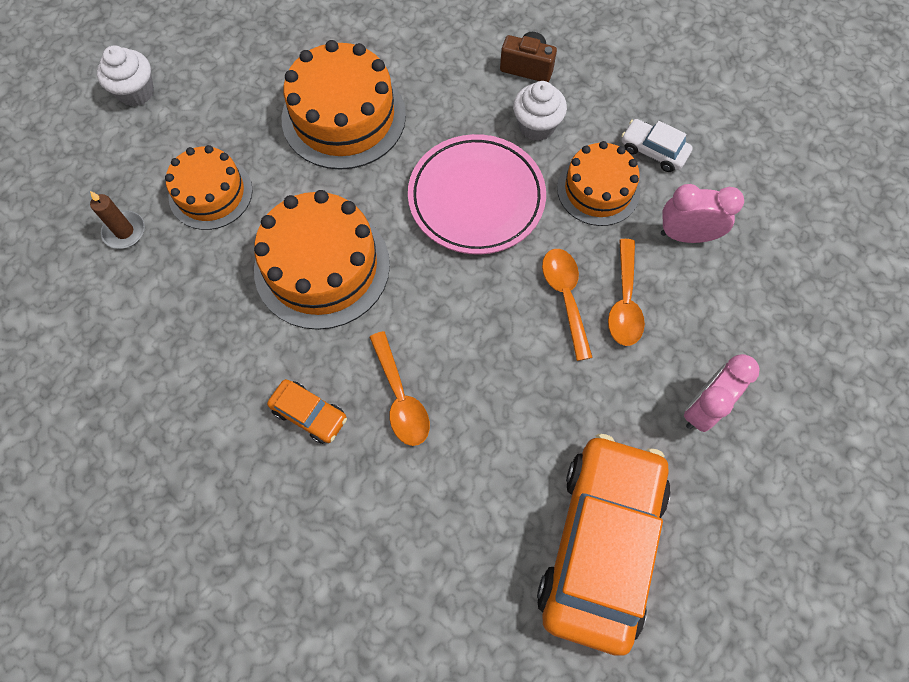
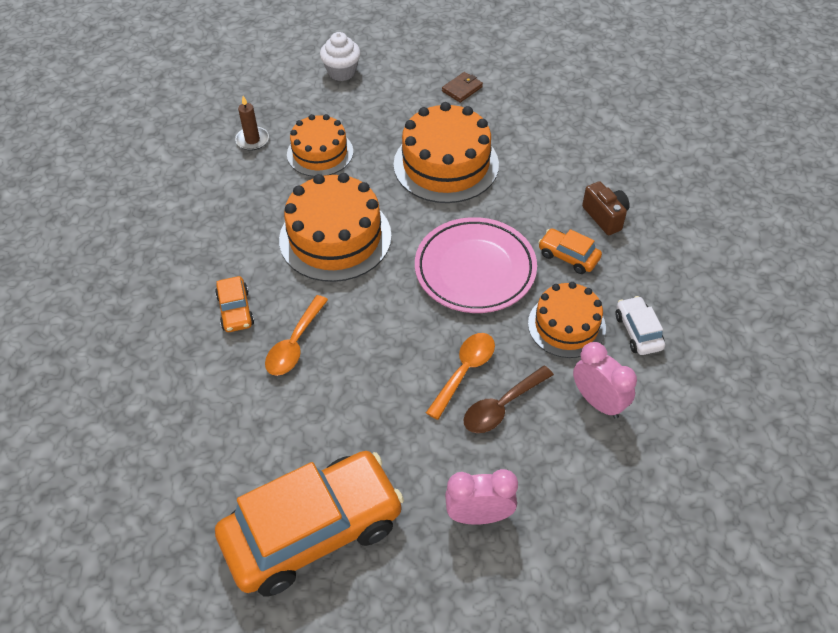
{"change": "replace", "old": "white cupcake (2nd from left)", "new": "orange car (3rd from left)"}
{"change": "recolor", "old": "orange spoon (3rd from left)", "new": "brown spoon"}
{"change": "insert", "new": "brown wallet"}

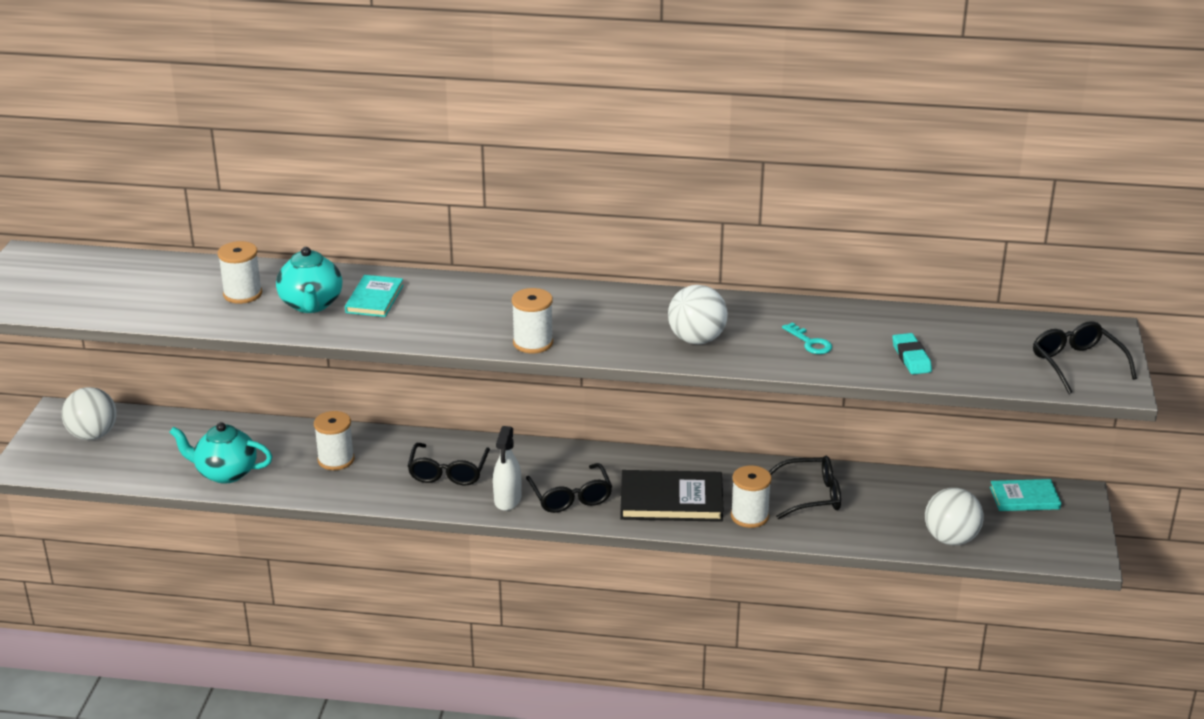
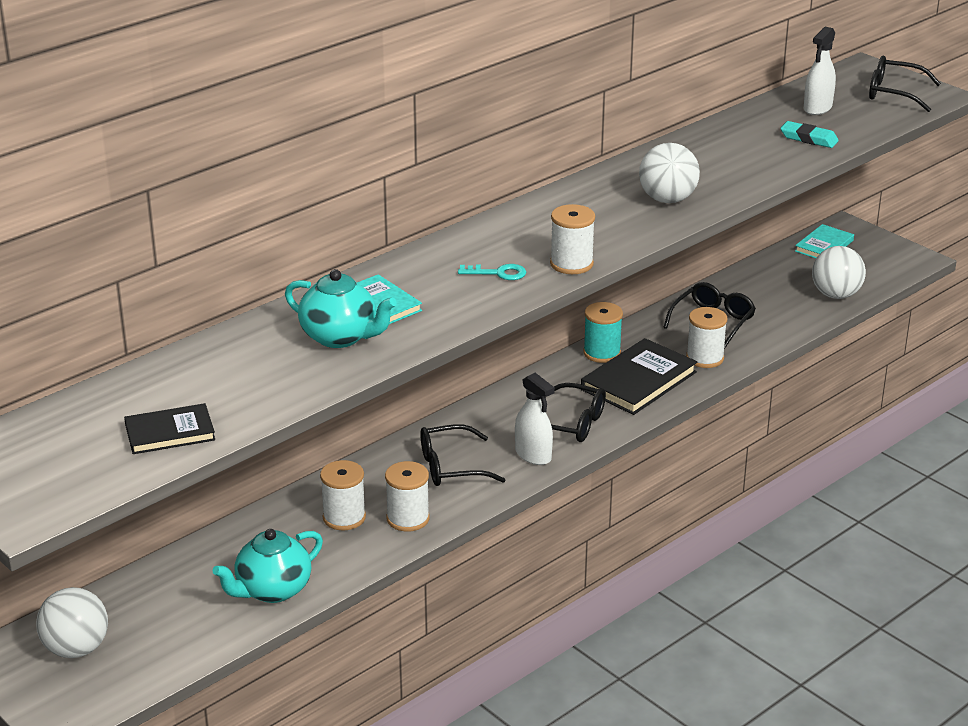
{"change": "move", "old": "white spool (1st from left in the first image)", "new": "white spool (2nd from left)"}
{"change": "move", "old": "turquoise key"}
{"change": "rotate", "old": "black glasses (1st from left)", "degrees": 120}
{"change": "insert", "new": "white spray bottle (2nd from left)"}
{"change": "insert", "new": "turquoise spool"}
{"change": "insert", "new": "black book (1st from left)"}

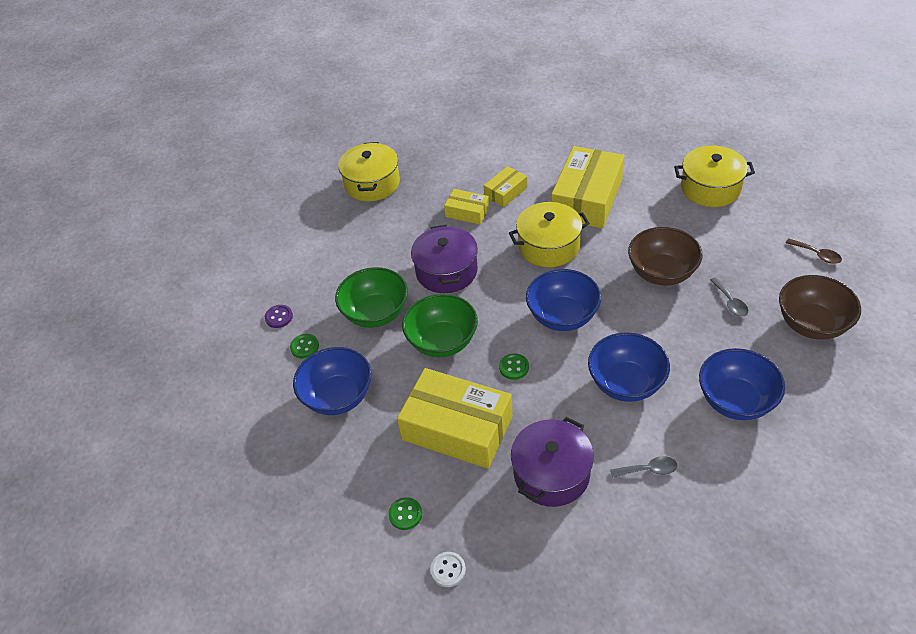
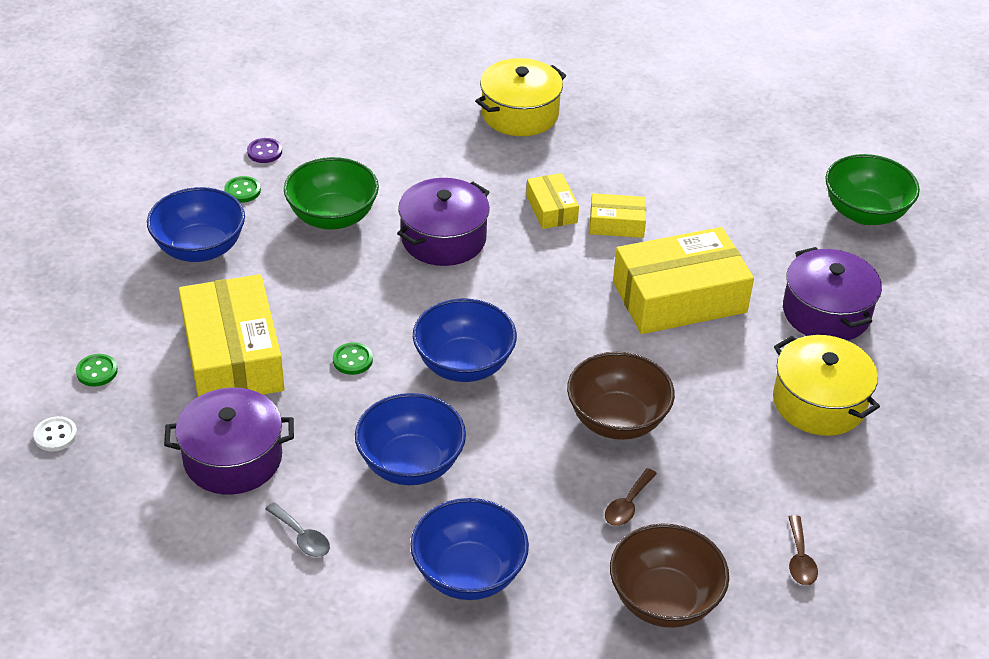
{"change": "delete", "old": "yellow pot (2nd from left)"}
{"change": "recolor", "old": "grey spoon (2nd from left)", "new": "brown spoon (1st from left)"}
{"change": "move", "old": "green bowl (2nd from left)"}
{"change": "insert", "new": "purple pot (3rd from left)"}

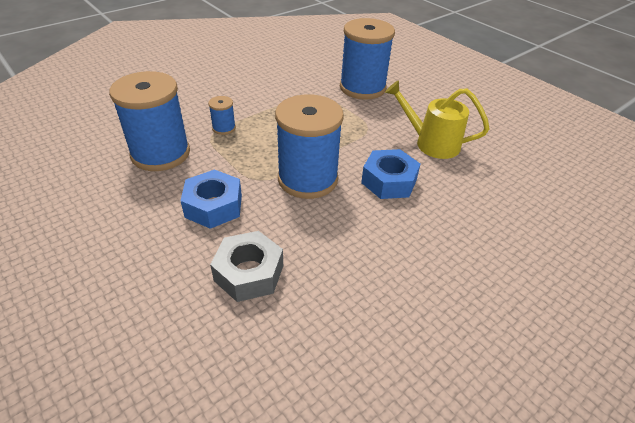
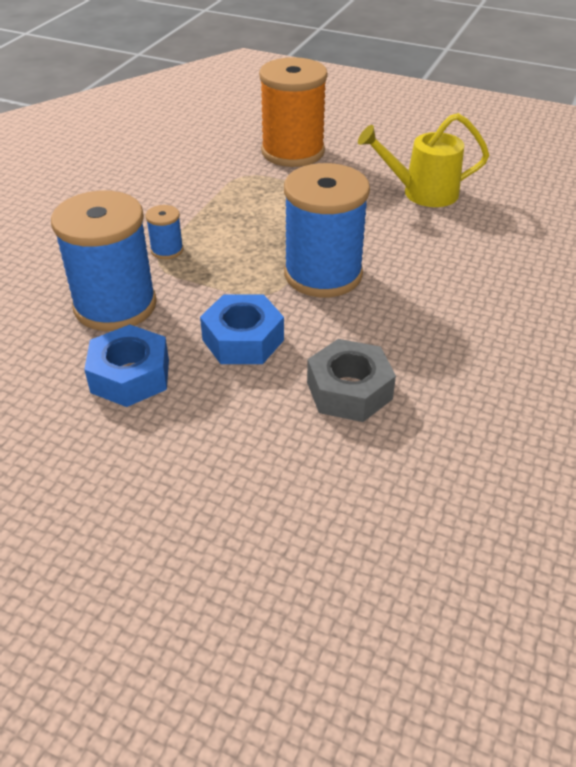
{"change": "recolor", "old": "blue spool (4th from left)", "new": "orange spool"}
{"change": "move", "old": "blue nut (2nd from left in the first image)", "new": "blue nut (1st from left)"}

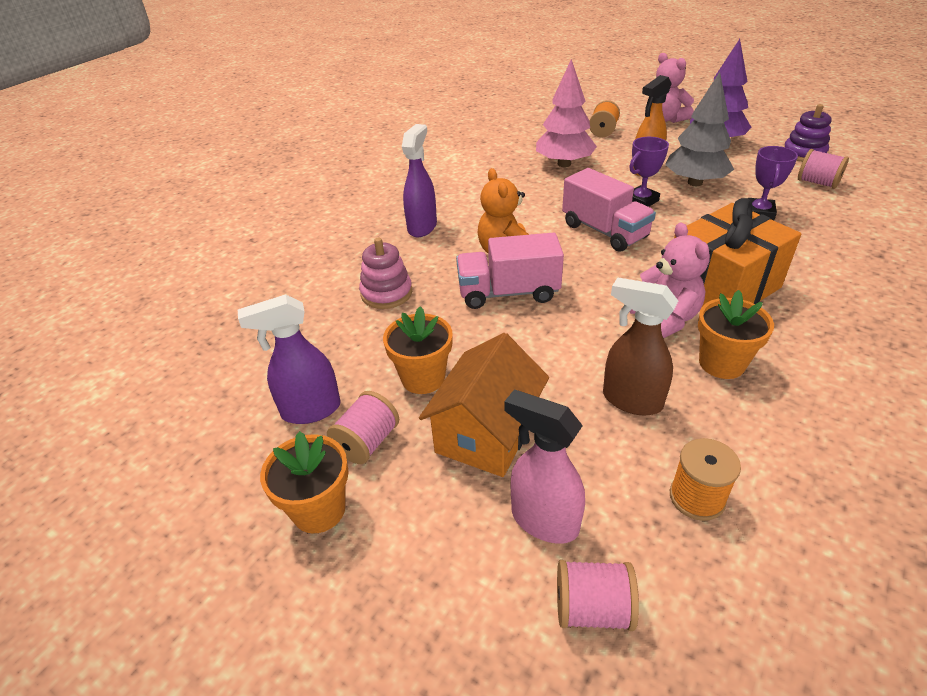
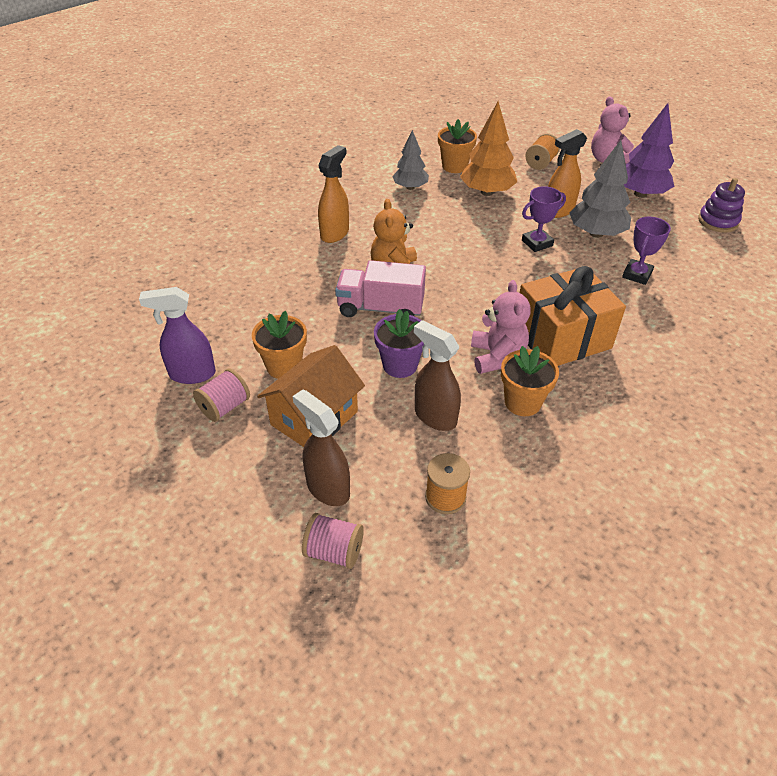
{"change": "recolor", "old": "pink tree", "new": "orange tree"}
{"change": "recolor", "old": "purple spray bottle (2nd from left)", "new": "orange spray bottle (1st from left)"}
{"change": "delete", "old": "pink spool (3rd from left)"}
{"change": "delete", "old": "pink truck (2nd from left)"}
{"change": "delete", "old": "pink stacking toy"}
{"change": "recolor", "old": "pink spray bottle", "new": "brown spray bottle (1st from left)"}
{"change": "move", "old": "orange flower pot (1st from left in the first image)", "new": "orange flower pot (2nd from left)"}
{"change": "insert", "new": "grey tree (1st from left)"}
{"change": "insert", "new": "purple flower pot"}

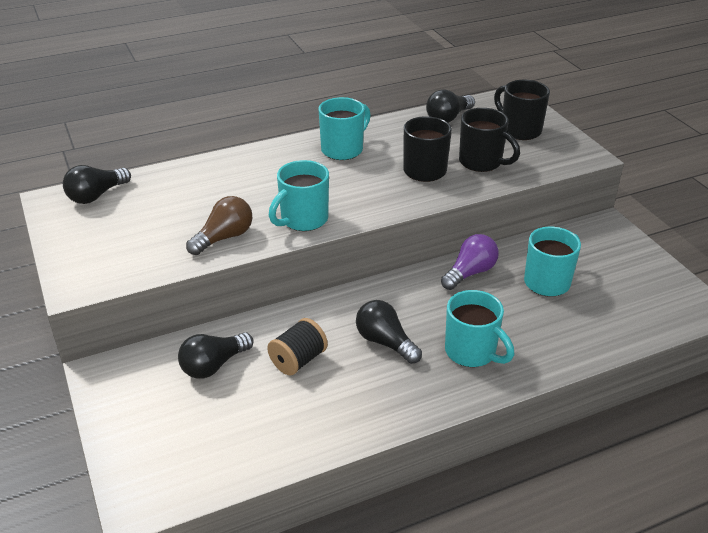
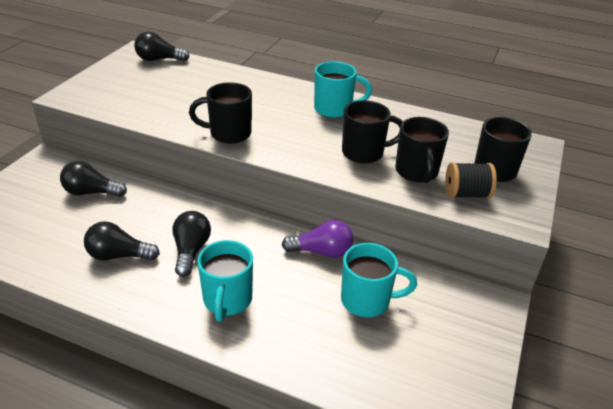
{"change": "move", "old": "black light bulb (4th from left in the first image)", "new": "black light bulb (2nd from left)"}
{"change": "recolor", "old": "turquoise mug (1st from left)", "new": "black mug (1st from left)"}
{"change": "delete", "old": "brown light bulb"}
{"change": "move", "old": "black spool"}

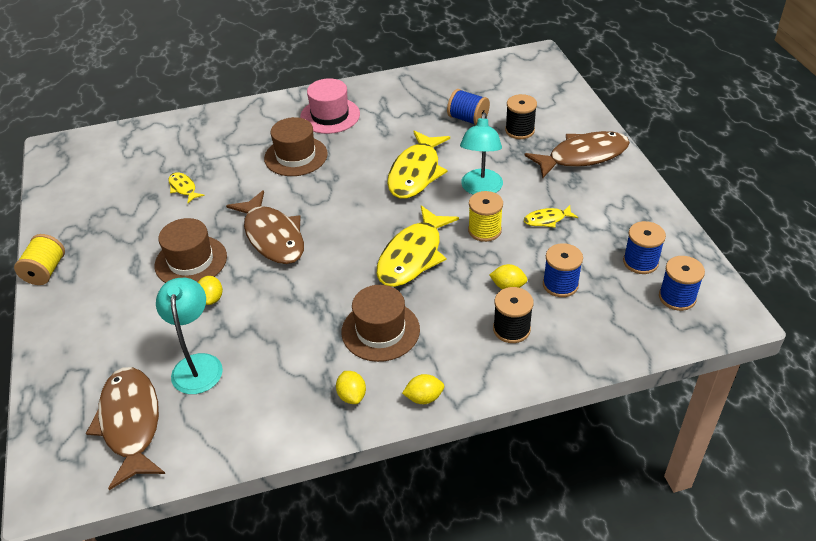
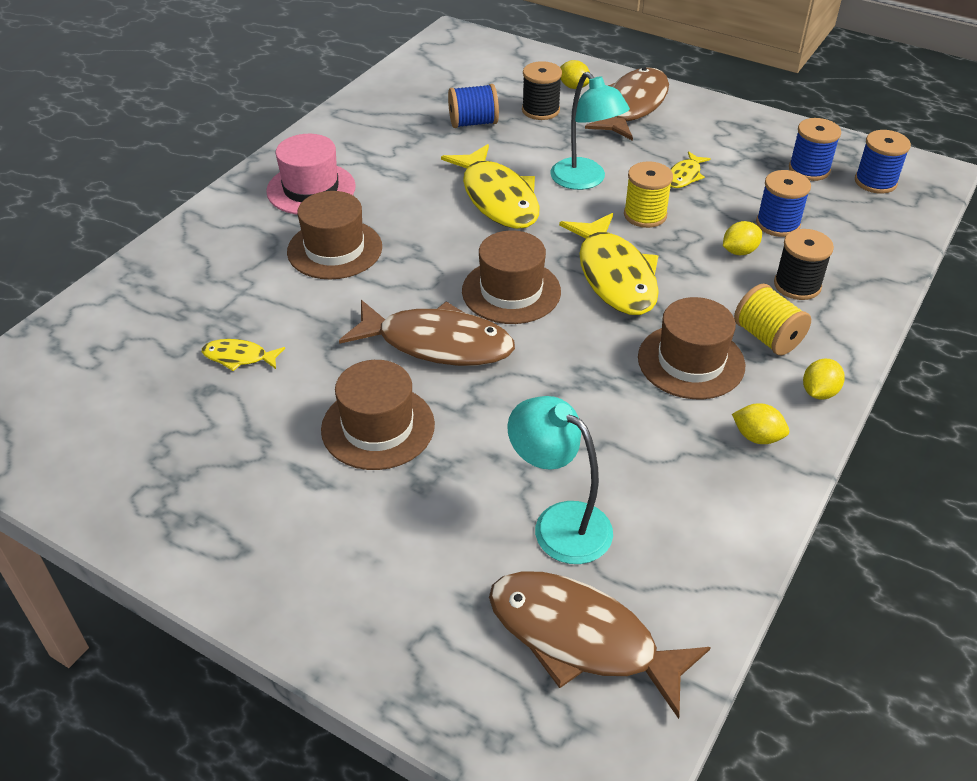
{"change": "move", "old": "yellow spool (1st from left in the first image)", "new": "yellow spool (2nd from left)"}
{"change": "move", "old": "yellow lemon (1st from left)"}
{"change": "insert", "new": "brown hat (3rd from left)"}

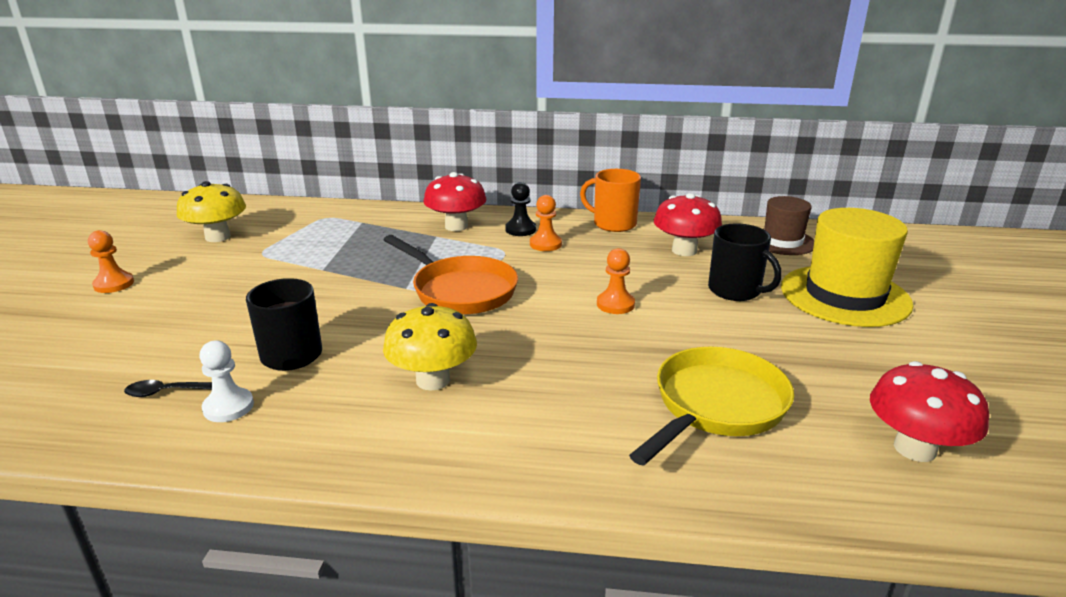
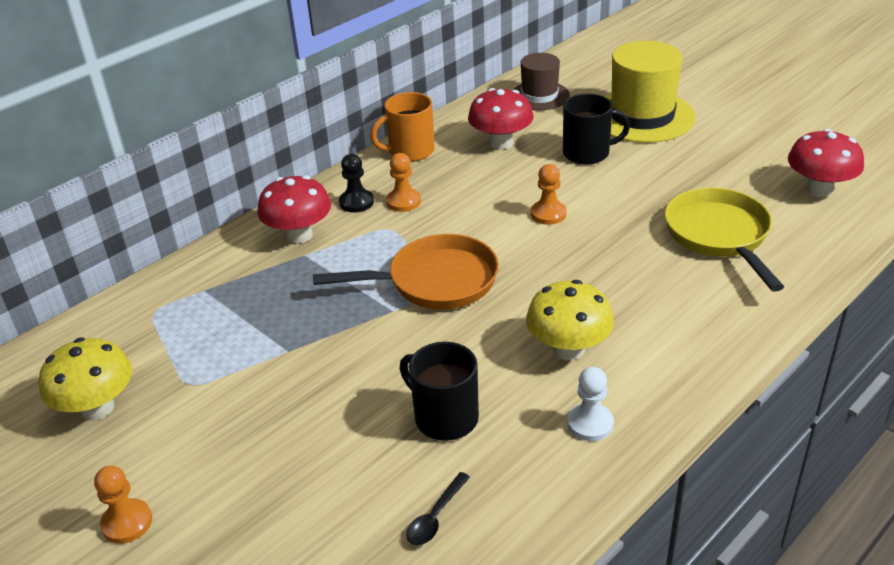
{"change": "move", "old": "white pawn"}

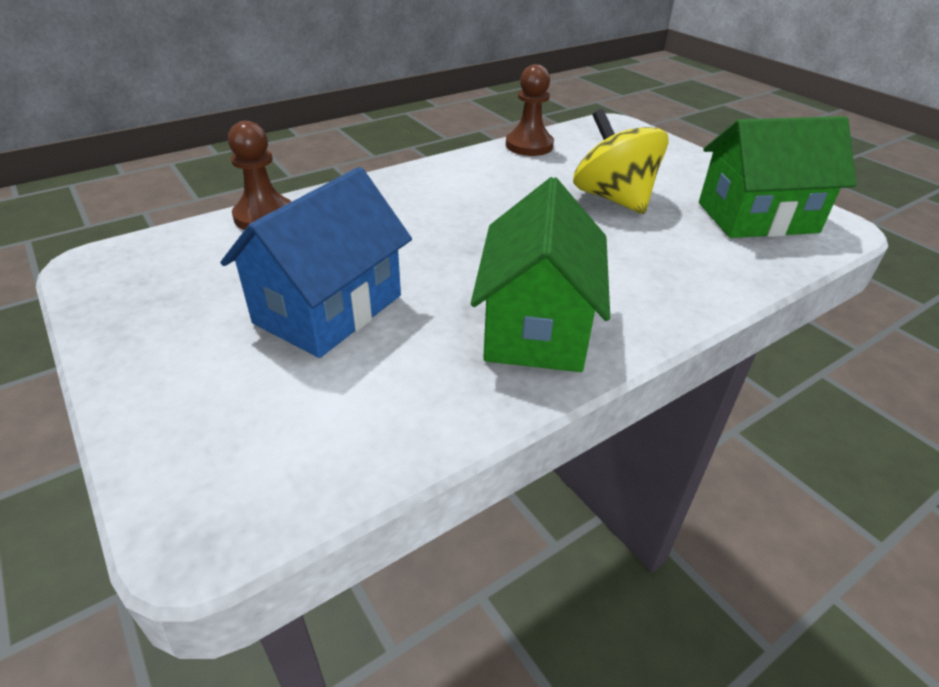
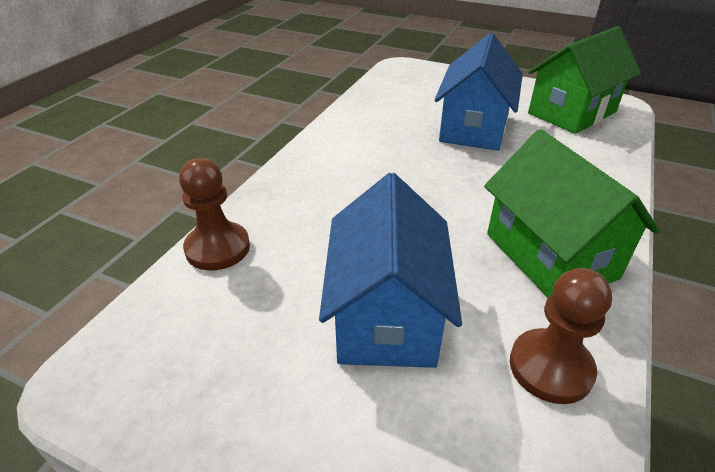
{"change": "move", "old": "brown pawn (2nd from left)"}
{"change": "replace", "old": "yellow spinning top", "new": "blue house (2nd from left)"}

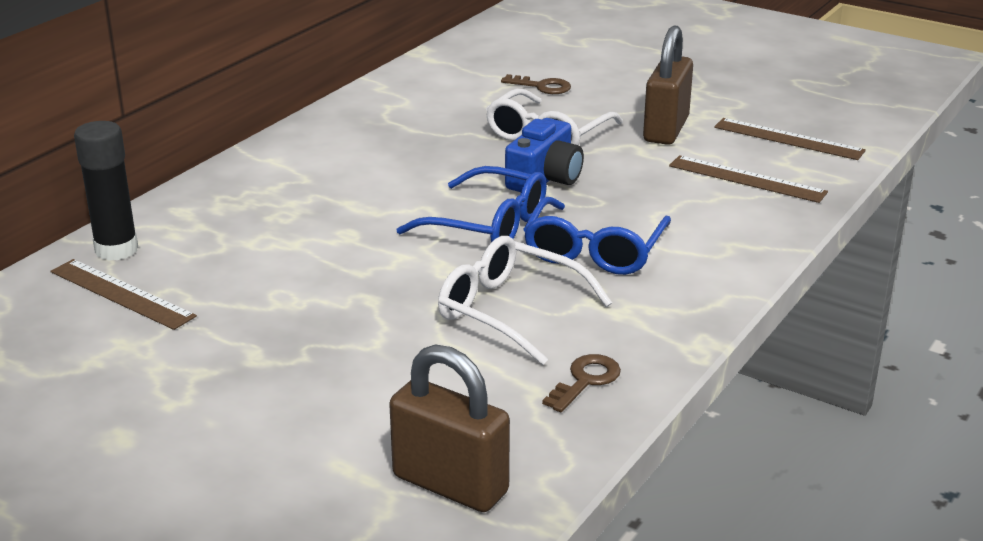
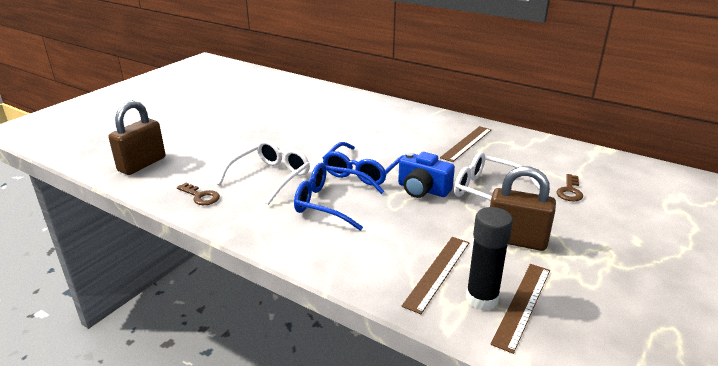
{"change": "move", "old": "black glue stick"}
{"change": "move", "old": "brown ruler (1st from left in the first image)", "new": "brown ruler (2nd from left)"}

